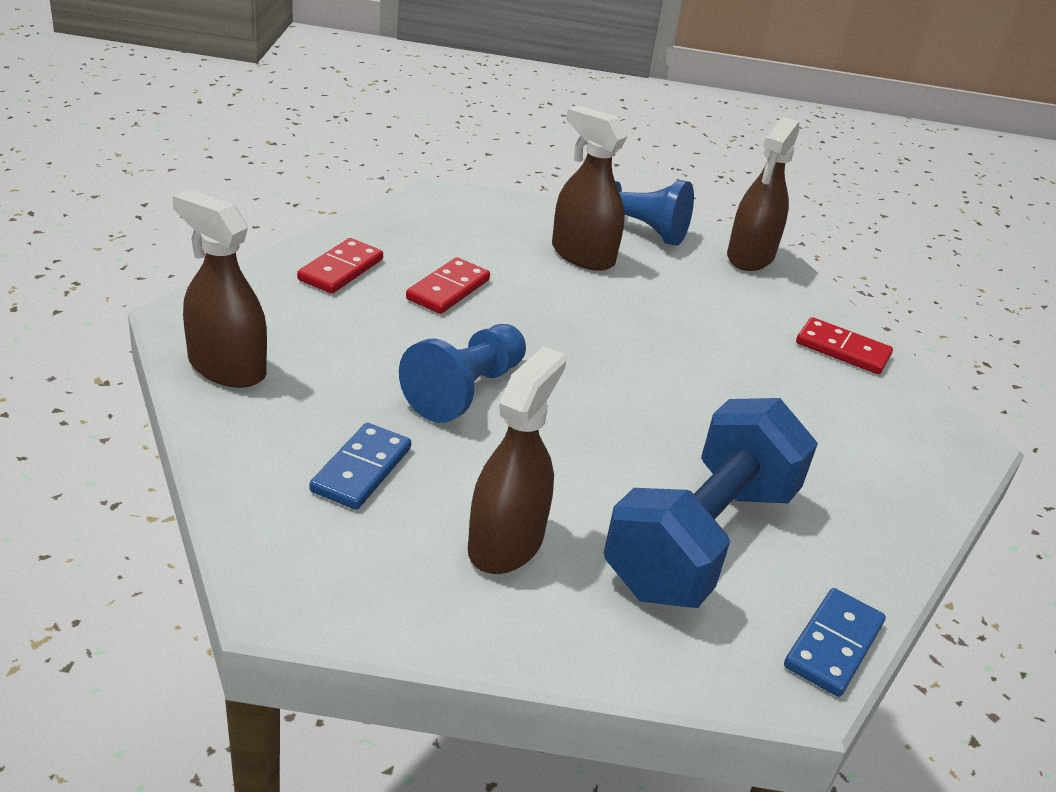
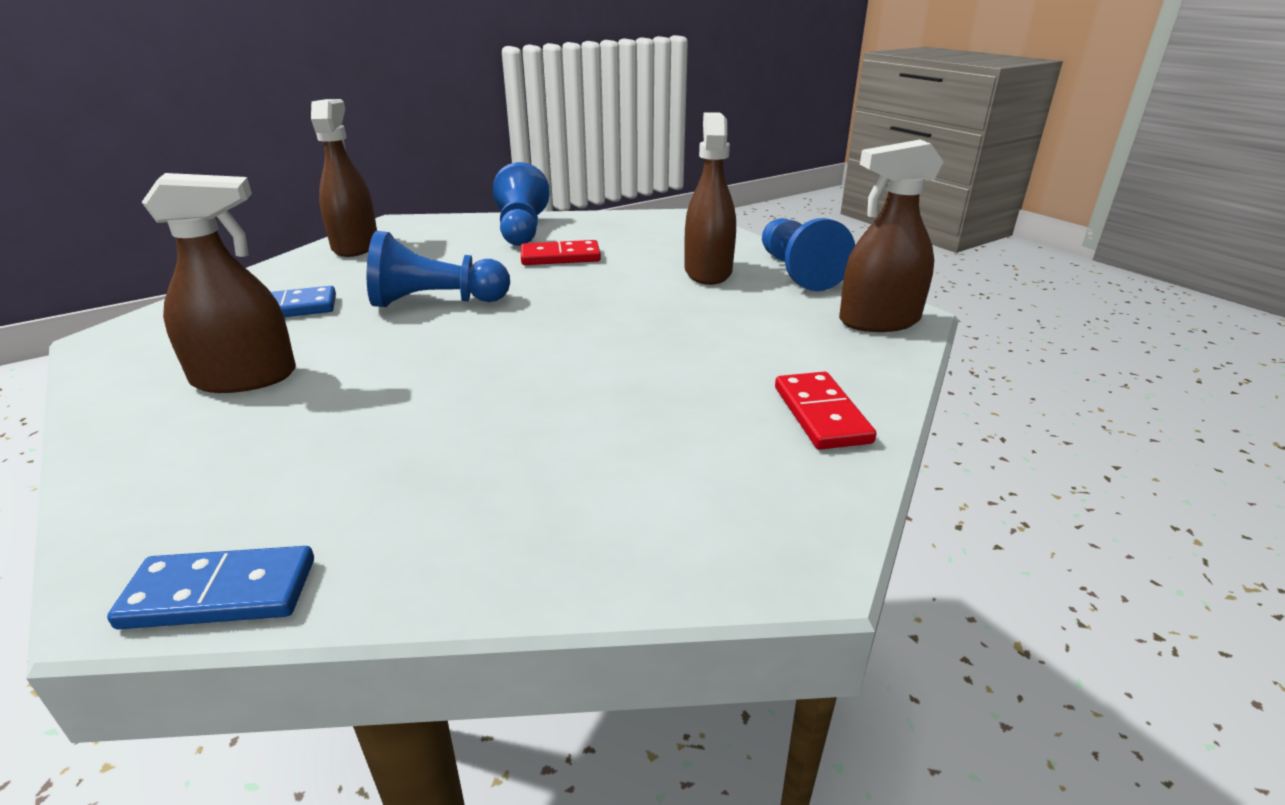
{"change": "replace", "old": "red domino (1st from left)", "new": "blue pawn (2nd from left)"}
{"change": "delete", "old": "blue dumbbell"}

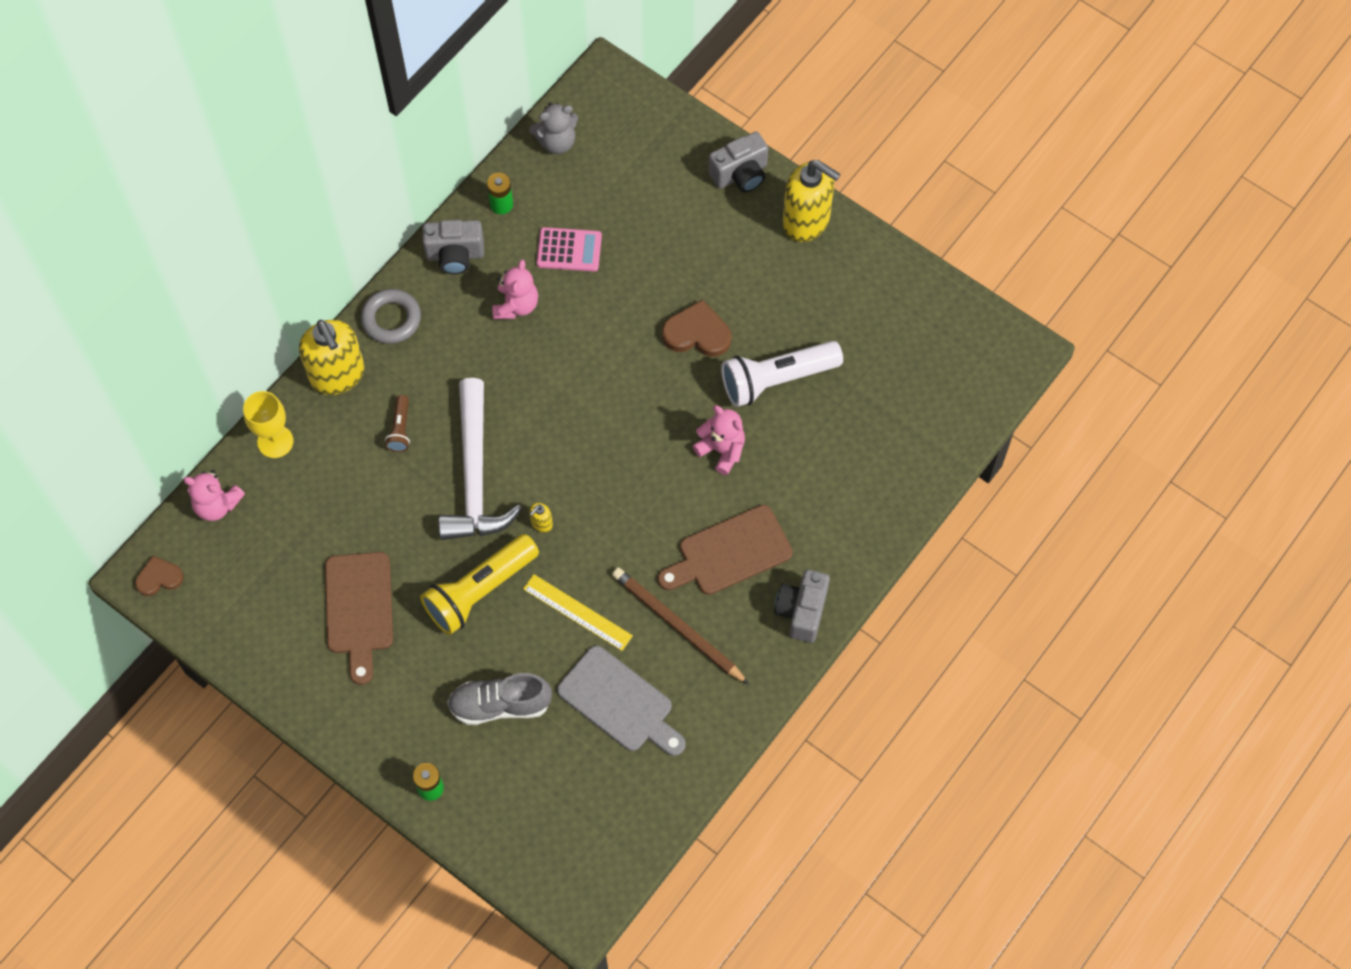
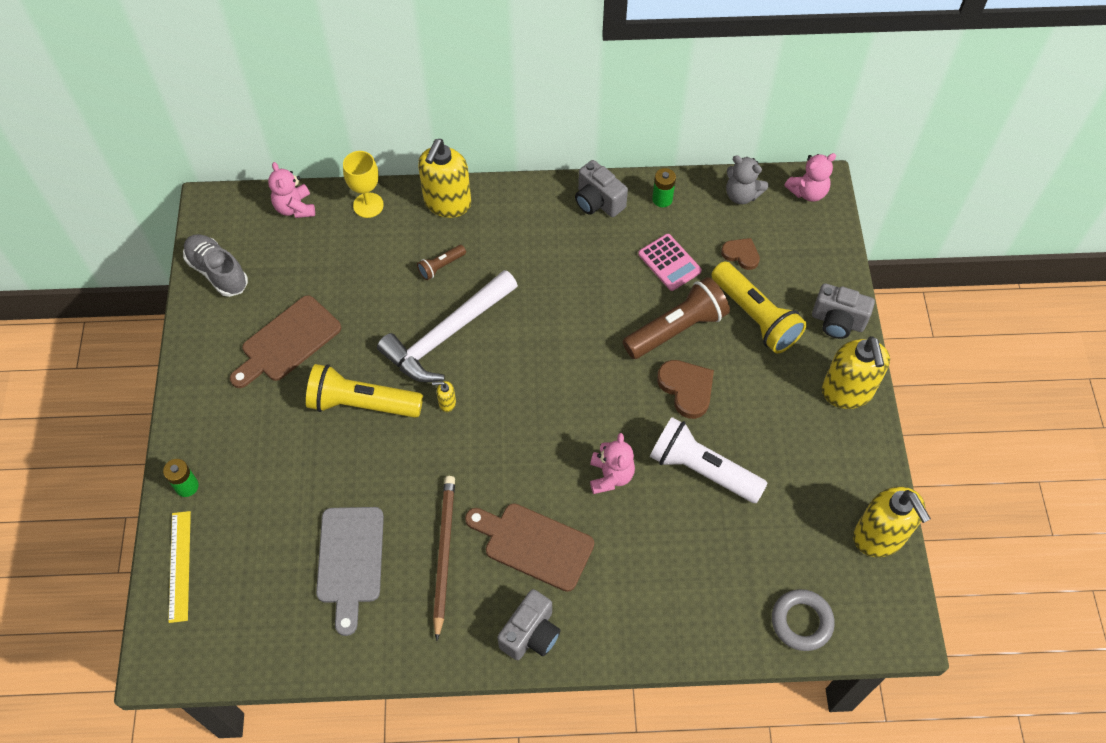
{"change": "move", "old": "pink teddy bear (2nd from left in the first image)", "new": "pink teddy bear (3rd from left)"}
{"change": "move", "old": "grey ring"}
{"change": "move", "old": "brown heart (1st from left in the first image)", "new": "brown heart (2nd from left)"}
{"change": "rotate", "old": "grey camera (3rd from left in the first image)", "degrees": 150}
{"change": "move", "old": "yellow ruler"}
{"change": "move", "old": "grey shoe"}
{"change": "insert", "new": "yellow flashlight (2nd from left)"}
{"change": "insert", "new": "brown flashlight (2nd from left)"}
{"change": "insert", "new": "yellow soap dispenser (4th from left)"}

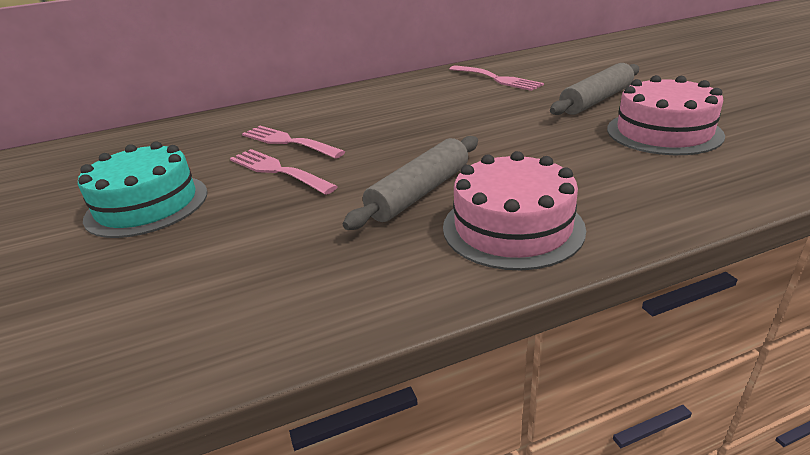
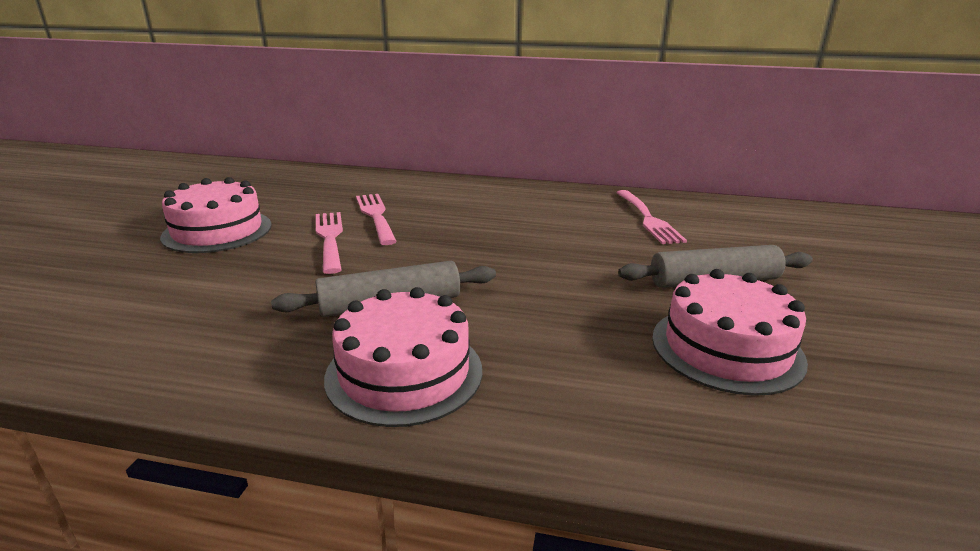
{"change": "recolor", "old": "turquoise cake", "new": "pink cake (1st from left)"}

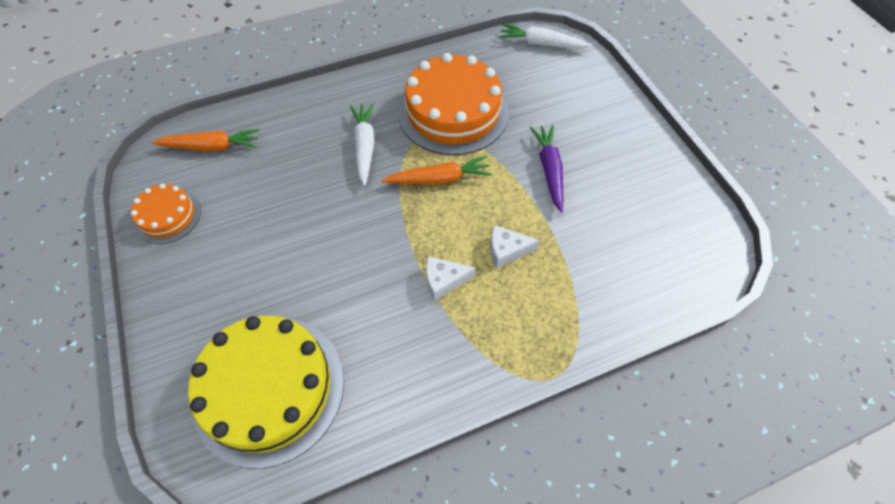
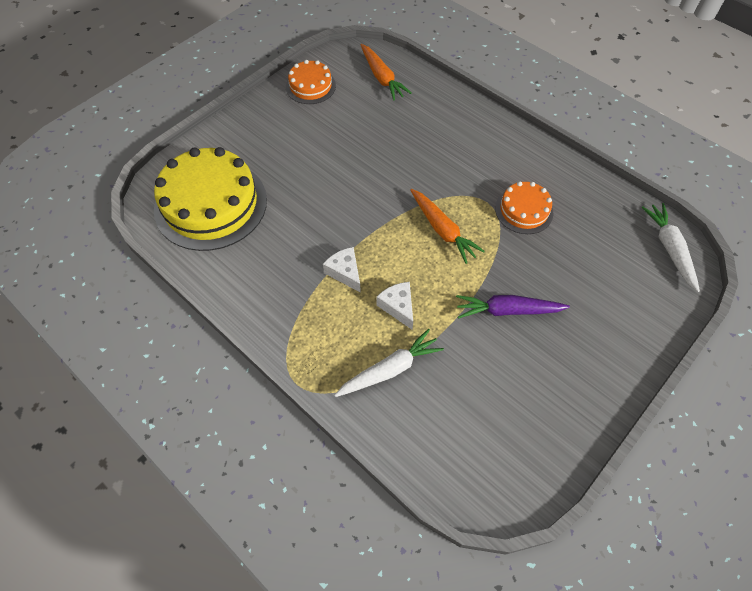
{"change": "resize", "old": "orange cake (2nd from left)", "factor": 0.51}
{"change": "move", "old": "white carrot (1st from left)"}
{"change": "rotate", "old": "purple carrot", "degrees": -150}

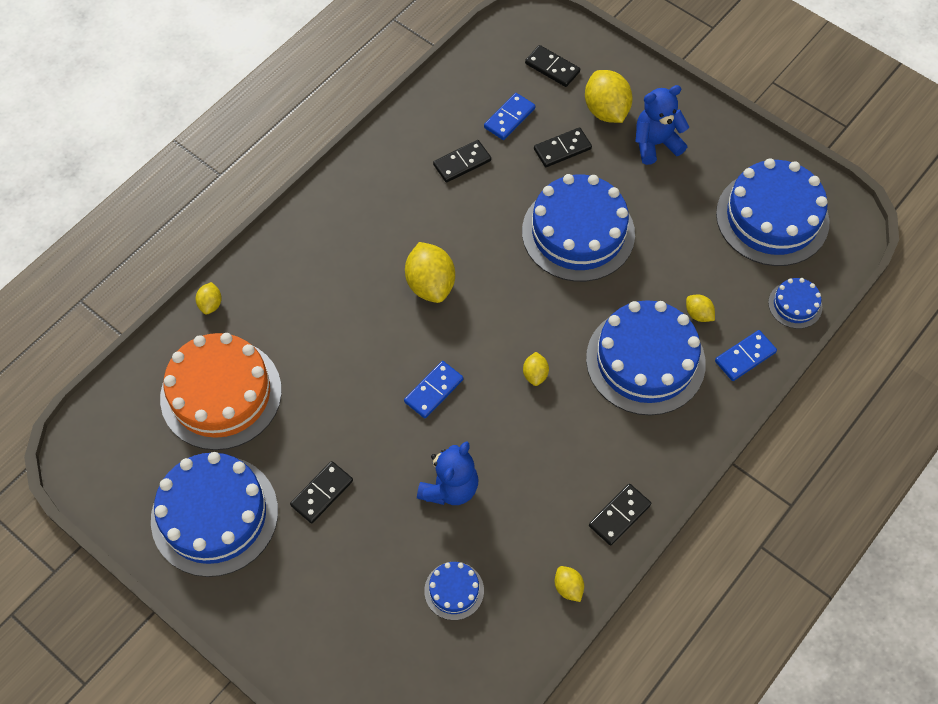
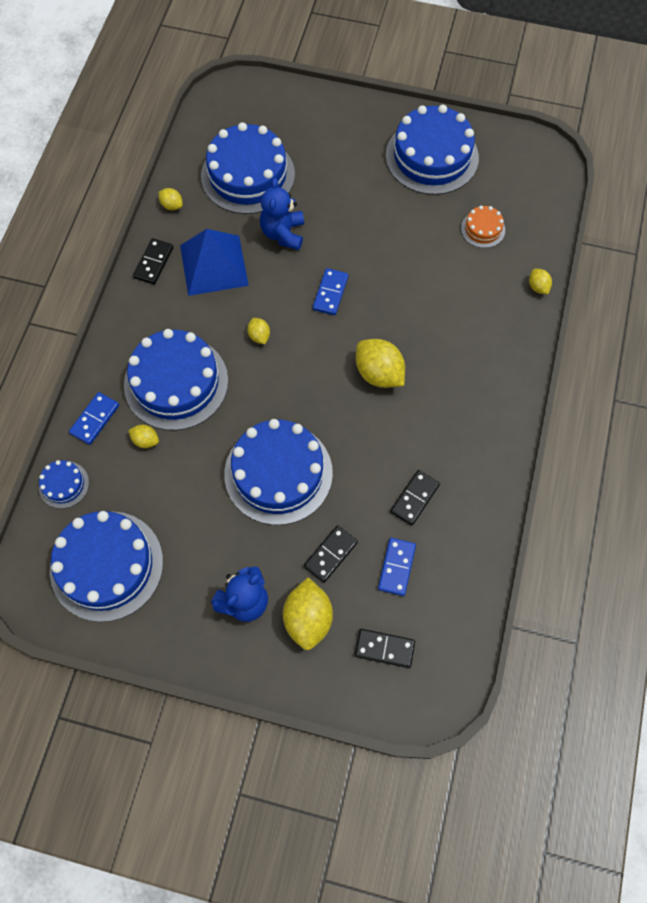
{"change": "rotate", "old": "yellow lemon (5th from left in the first image)", "degrees": 45}
{"change": "resize", "old": "orange cake", "factor": 0.46}
{"change": "delete", "old": "black domino (1st from left)"}
{"change": "resize", "old": "blue cake (2nd from left in the first image)", "factor": 2.18}
{"change": "insert", "new": "blue pyramid"}

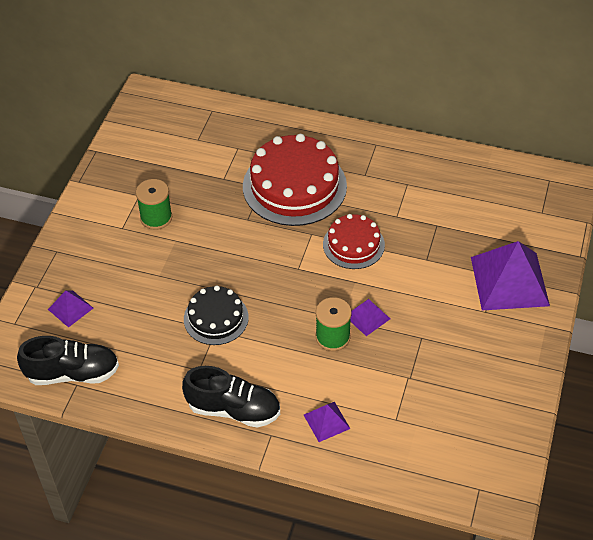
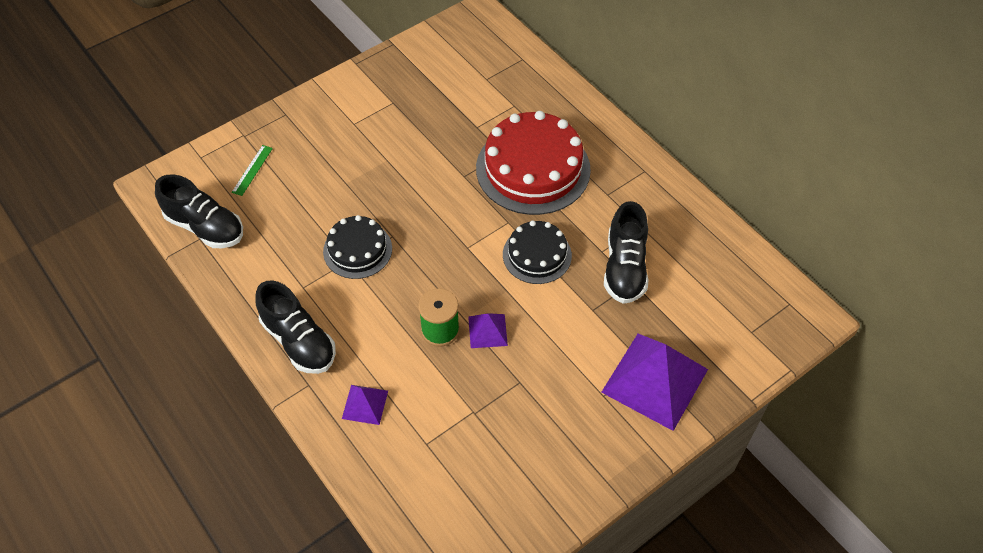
{"change": "delete", "old": "green spool (1st from left)"}
{"change": "recolor", "old": "red cake (2nd from left)", "new": "black cake (2nd from left)"}
{"change": "replace", "old": "purple pyramid (1st from left)", "new": "green ruler"}
{"change": "insert", "new": "black shoe (3rd from left)"}

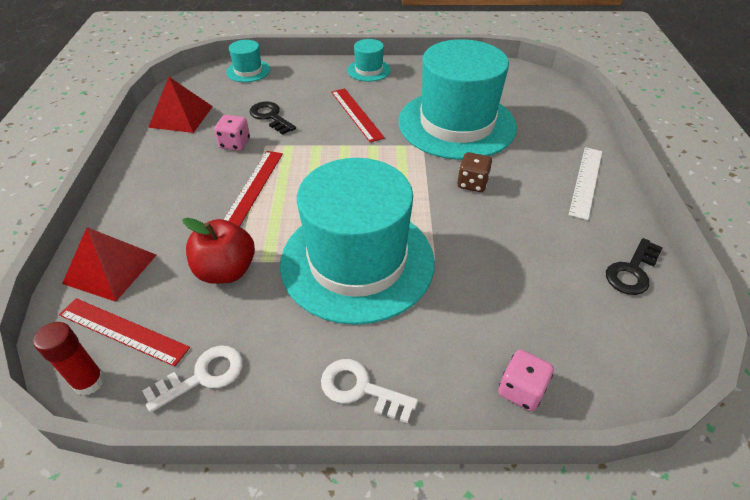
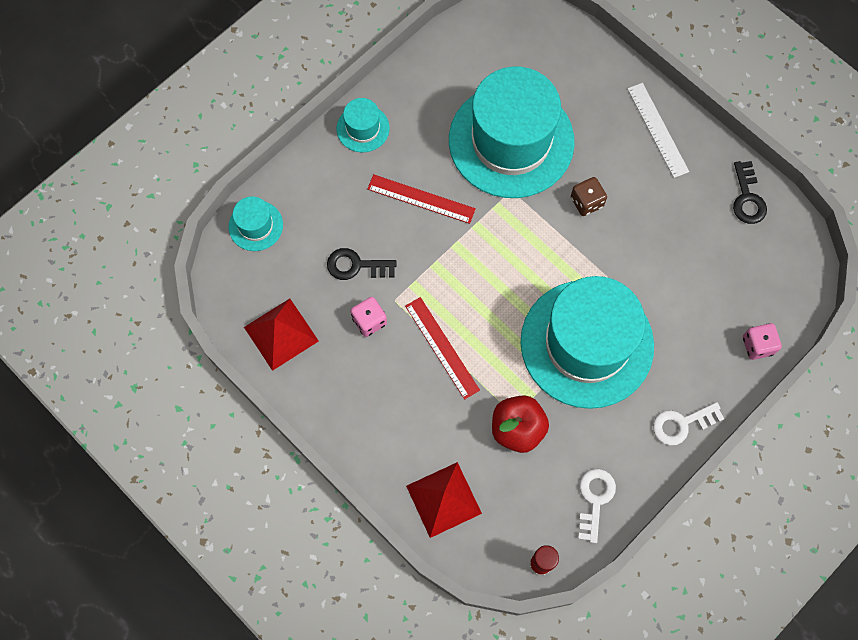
{"change": "delete", "old": "red ruler (1st from left)"}

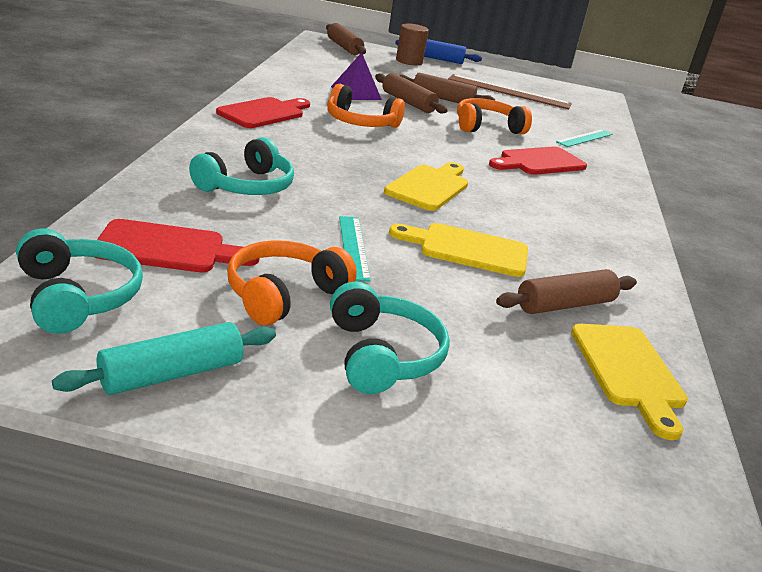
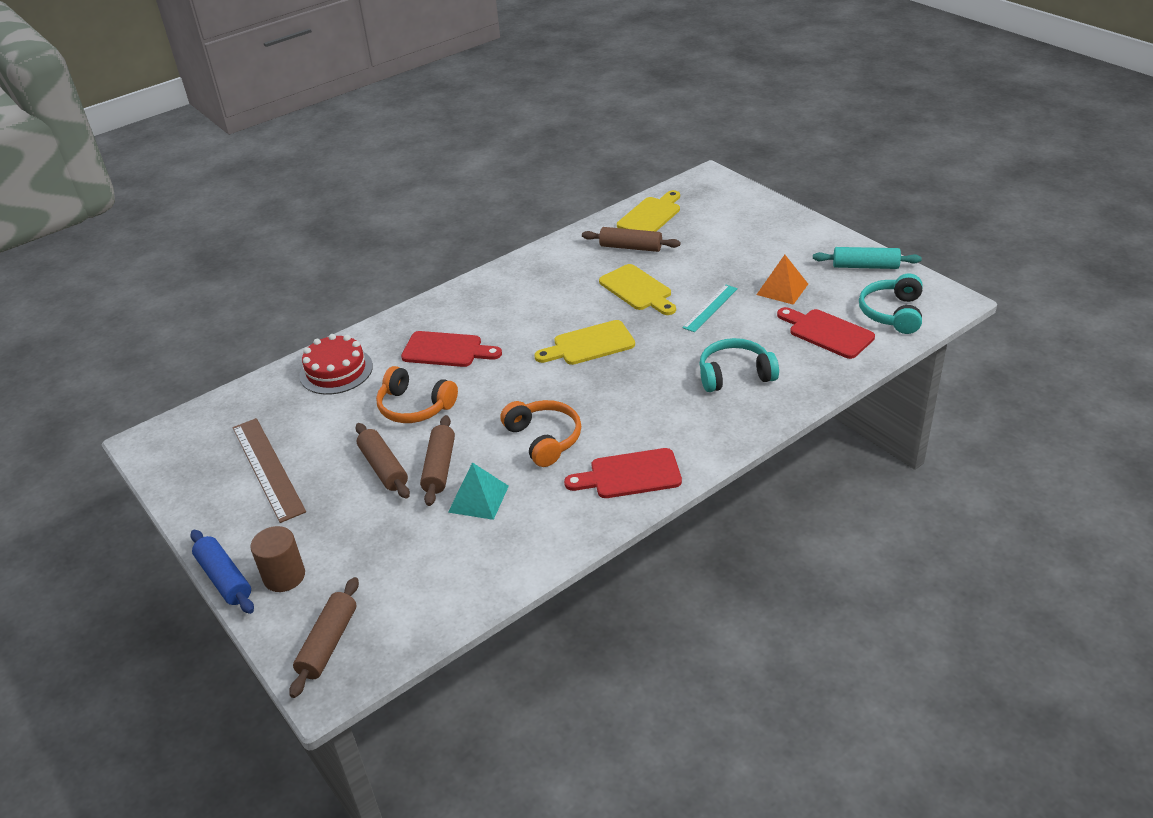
{"change": "recolor", "old": "purple pyramid", "new": "turquoise pyramid"}
{"change": "replace", "old": "turquoise ruler (2nd from left)", "new": "red cake"}
{"change": "replace", "old": "orange headphones (1st from left)", "new": "orange pyramid"}
{"change": "delete", "old": "turquoise headphones (3rd from left)"}

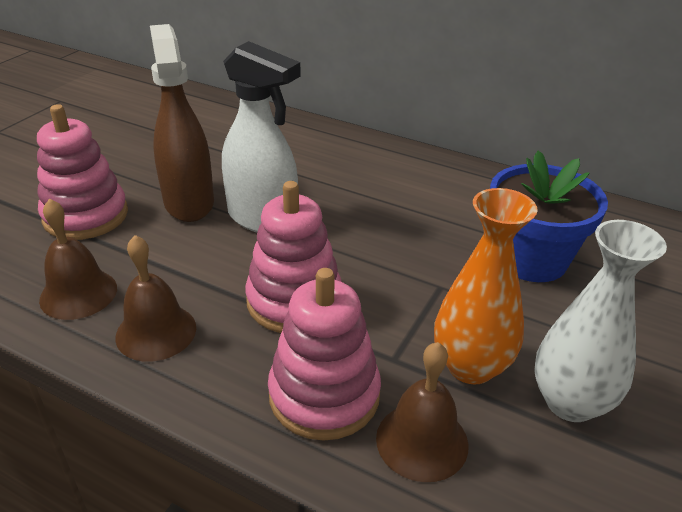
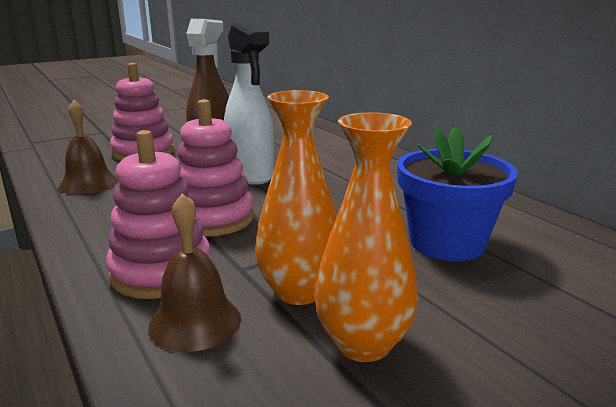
{"change": "recolor", "old": "white vase", "new": "orange vase (2nd from left)"}
{"change": "delete", "old": "brown bell (2nd from left)"}

